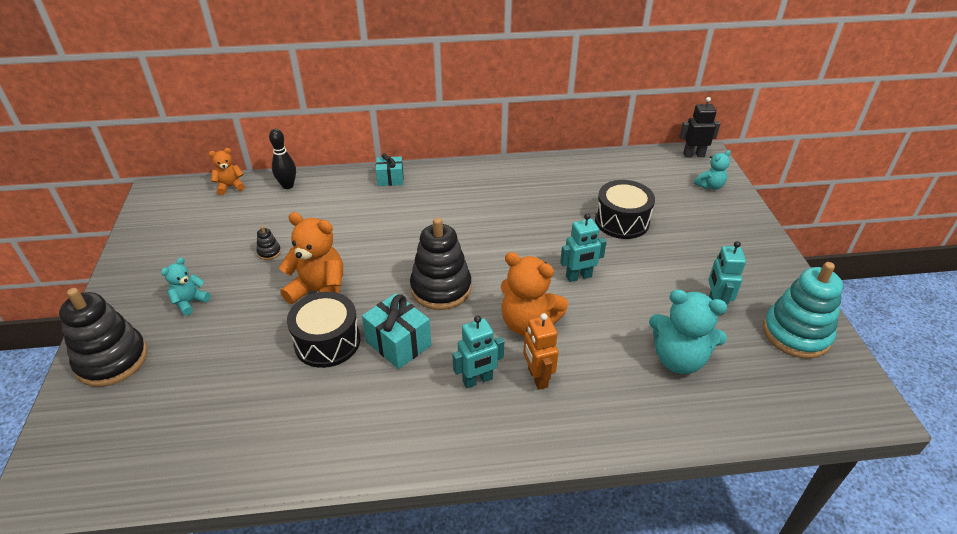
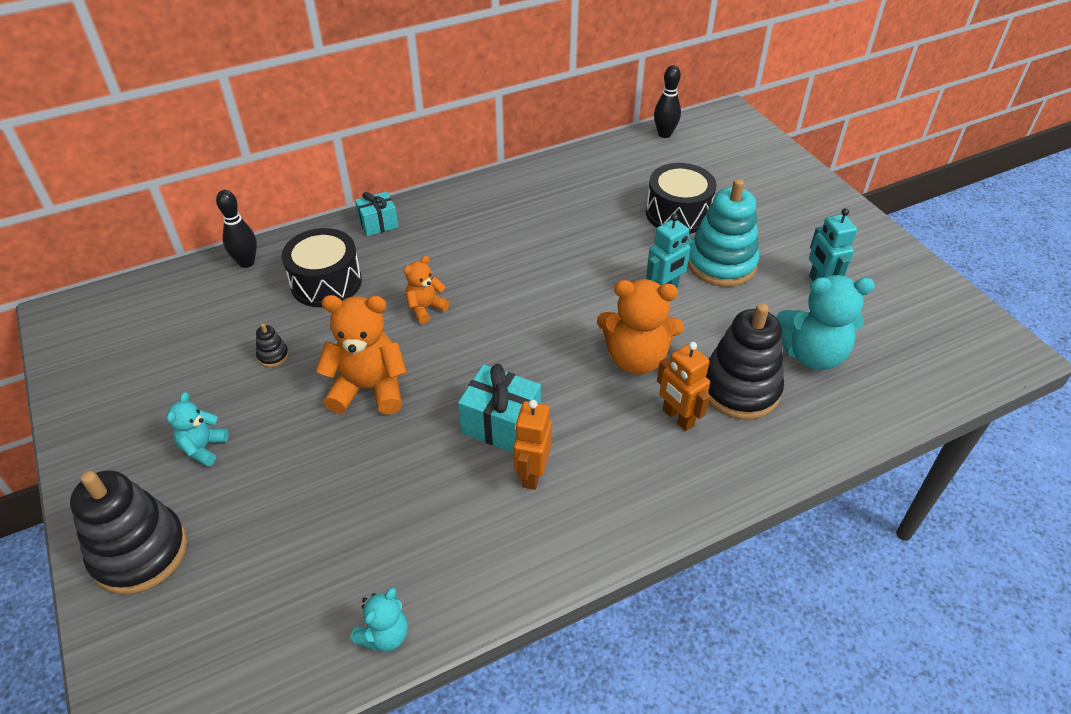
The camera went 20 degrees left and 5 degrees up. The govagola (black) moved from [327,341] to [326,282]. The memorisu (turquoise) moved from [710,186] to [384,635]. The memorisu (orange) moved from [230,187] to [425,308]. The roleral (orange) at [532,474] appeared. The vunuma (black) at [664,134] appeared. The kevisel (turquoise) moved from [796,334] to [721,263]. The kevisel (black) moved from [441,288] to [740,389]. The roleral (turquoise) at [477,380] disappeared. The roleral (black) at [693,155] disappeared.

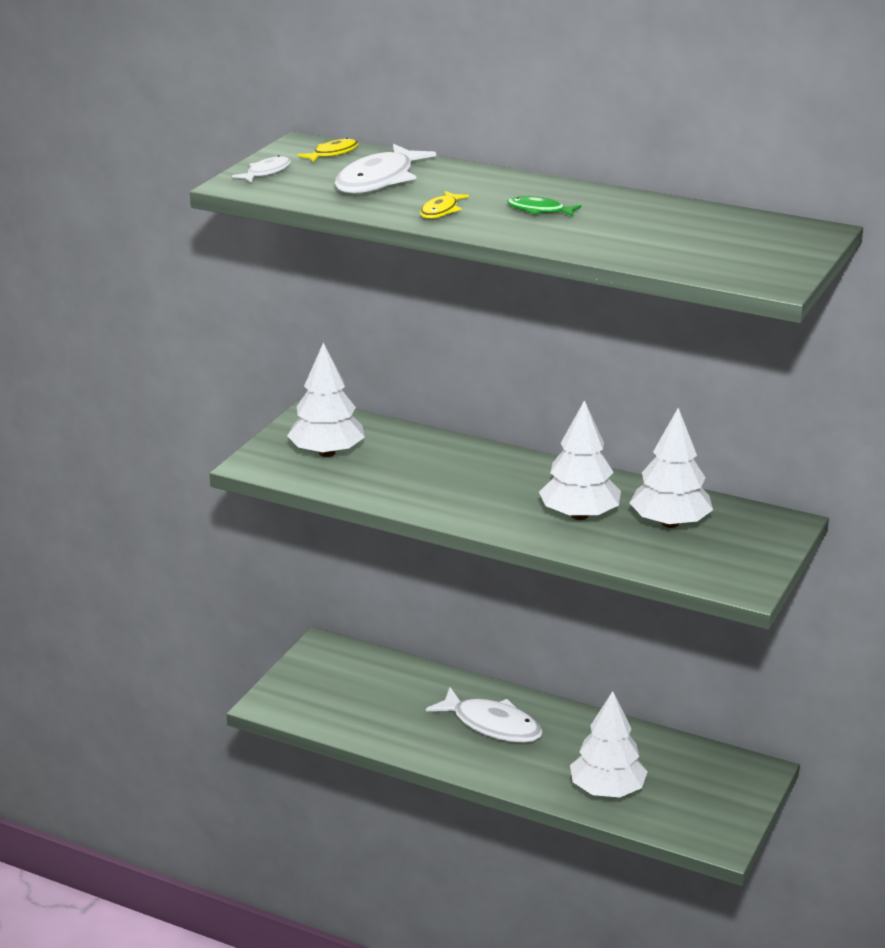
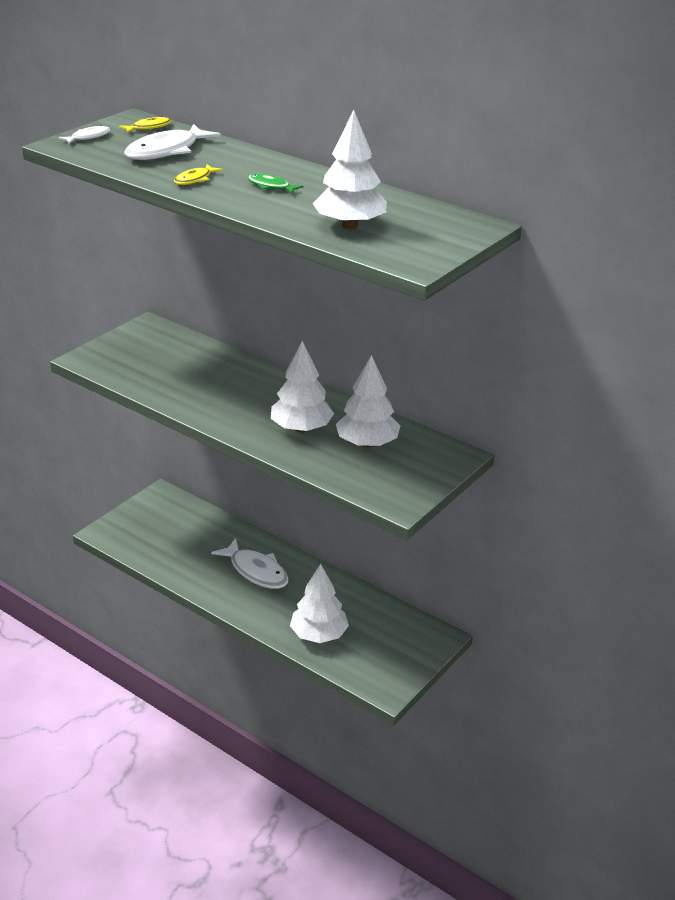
The camera went 10 degrees right and 5 degrees up. The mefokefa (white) moved from [327,453] to [349,225].

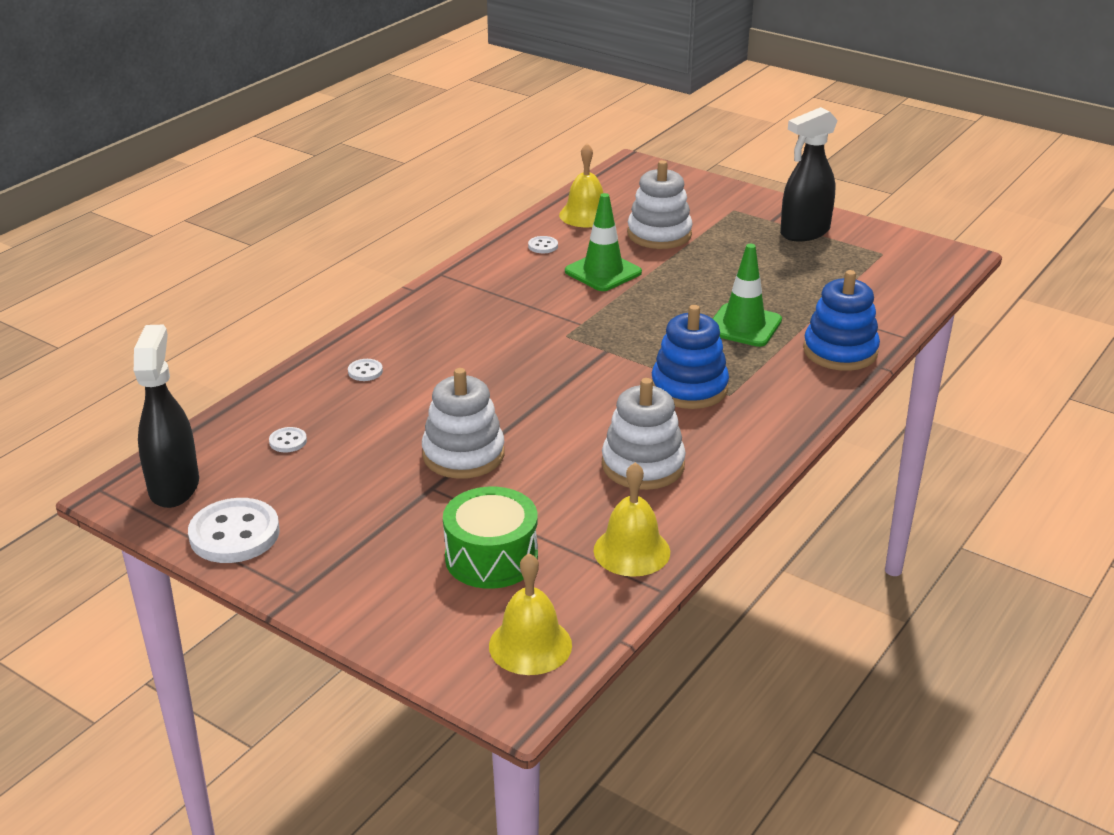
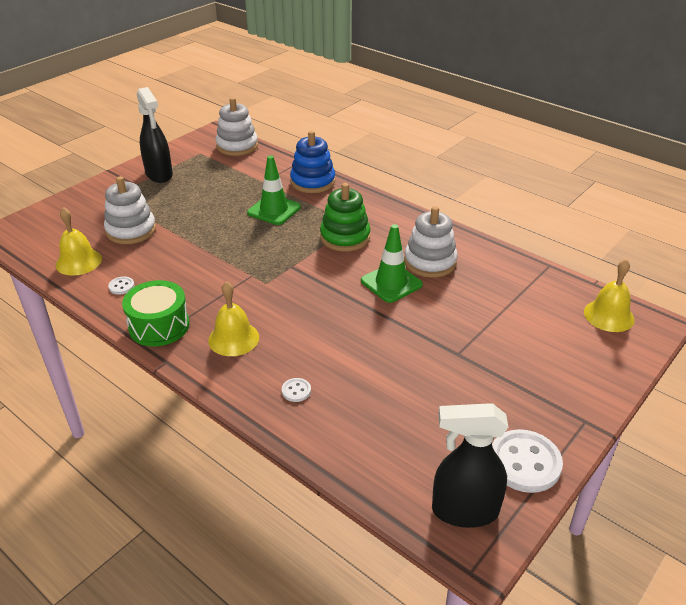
The camera went 85 degrees left and 5 degrees up. The govagola (green) moved from [491,557] to [159,326]. The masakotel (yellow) moved from [631,551] to [233,338]. The kevisel (white) moved from [463,455] to [237,146]. The kevisel (blue) at [689,388] became the kevisel (green) at [345,237]. The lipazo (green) moved from [603,272] to [391,283]. The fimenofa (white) at [288,441] disappeared.

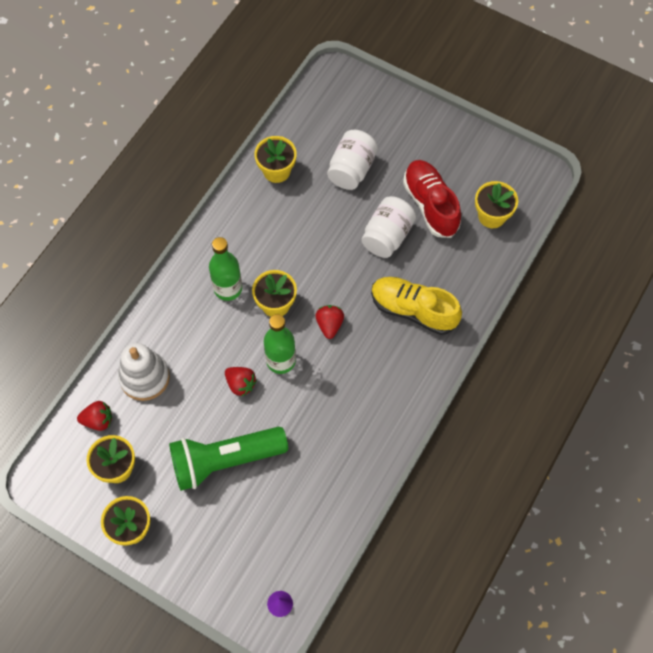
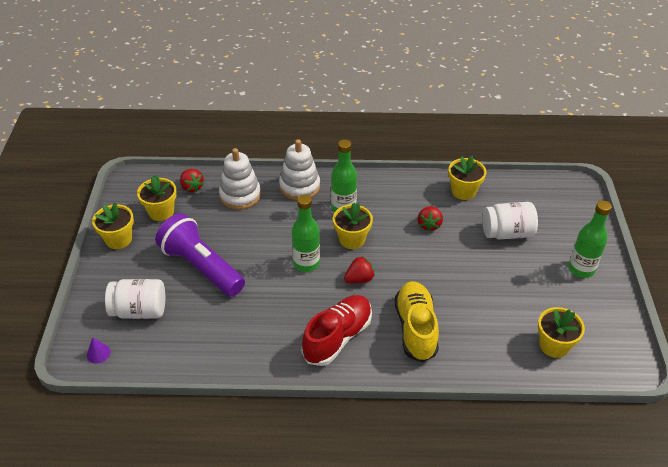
The camera went 60 degrees right and 20 degrees down. The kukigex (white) moved from [387,236] to [139,311]. The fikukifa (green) at [225,460] became the fikukifa (purple) at [201,267]. The kevisel (white) at [299,186] appeared. The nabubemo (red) moved from [430,205] to [337,337]. The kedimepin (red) moved from [240,384] to [429,225]. The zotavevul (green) at [581,269] appeared.

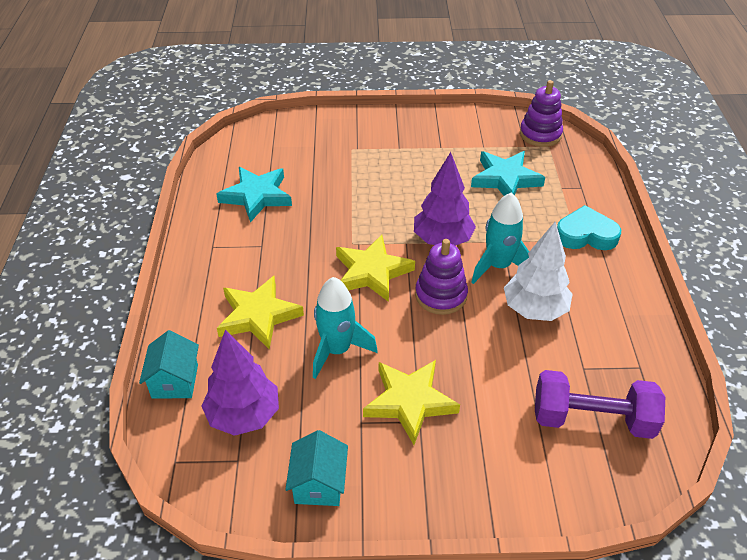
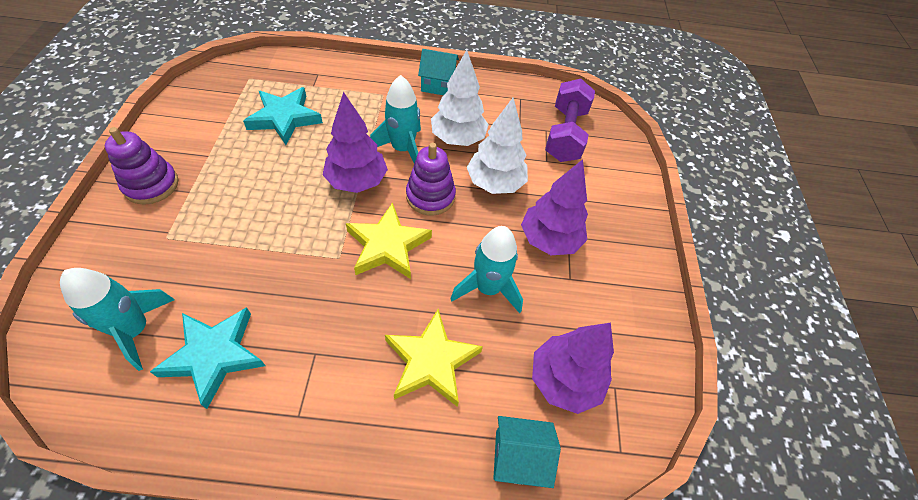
The camera went 90 degrees left and 10 degrees up. The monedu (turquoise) at [135,330] appeared. The kevisel (purple) moved from [540,134] to [151,185]. The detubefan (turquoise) moved from [319,484] to [438,85]. The mefokefa (white) at [495,183] appeared. The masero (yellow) at [409,402] was replaced by the mefokefa (purple) at [549,239]. The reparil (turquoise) at [586,235] disappeared.

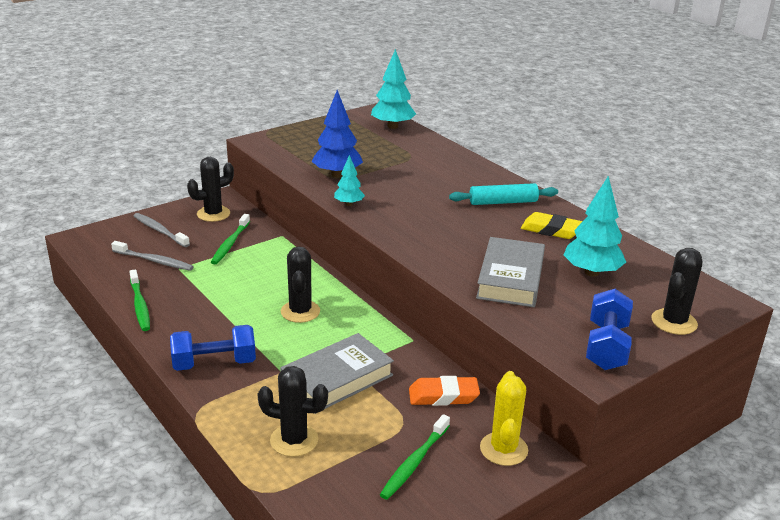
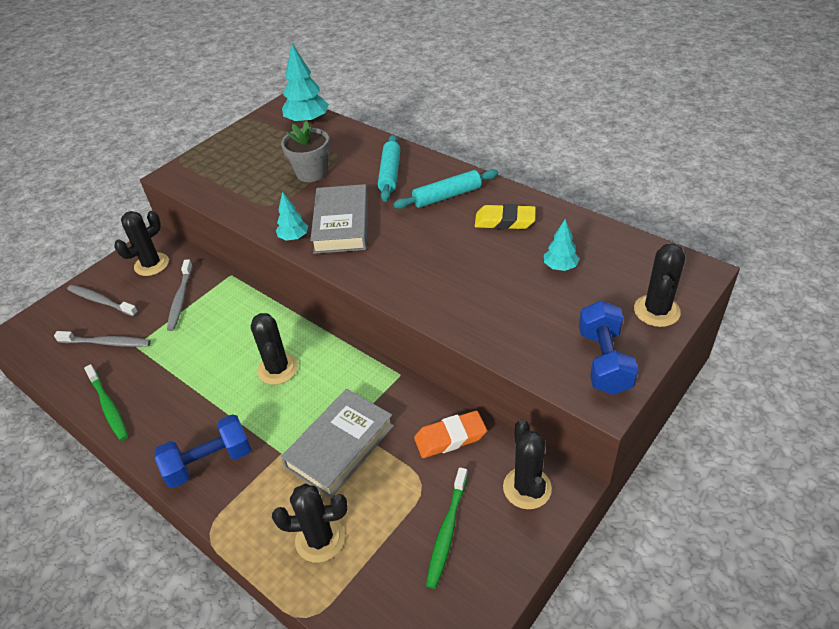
The camera went 10 degrees left and 15 degrees up. The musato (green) at [230,244] became the musato (grey) at [180,299]. The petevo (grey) at [311,173] appeared. The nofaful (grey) moved from [510,278] to [341,224]. The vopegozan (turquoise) at [390,174] appeared. The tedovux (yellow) at [503,449] became the tedovux (black) at [527,488]. The mefokefa (turquoise) at [591,272] changed to 0.57 times the size. The mefokefa (blue) at [337,174] disappeared.

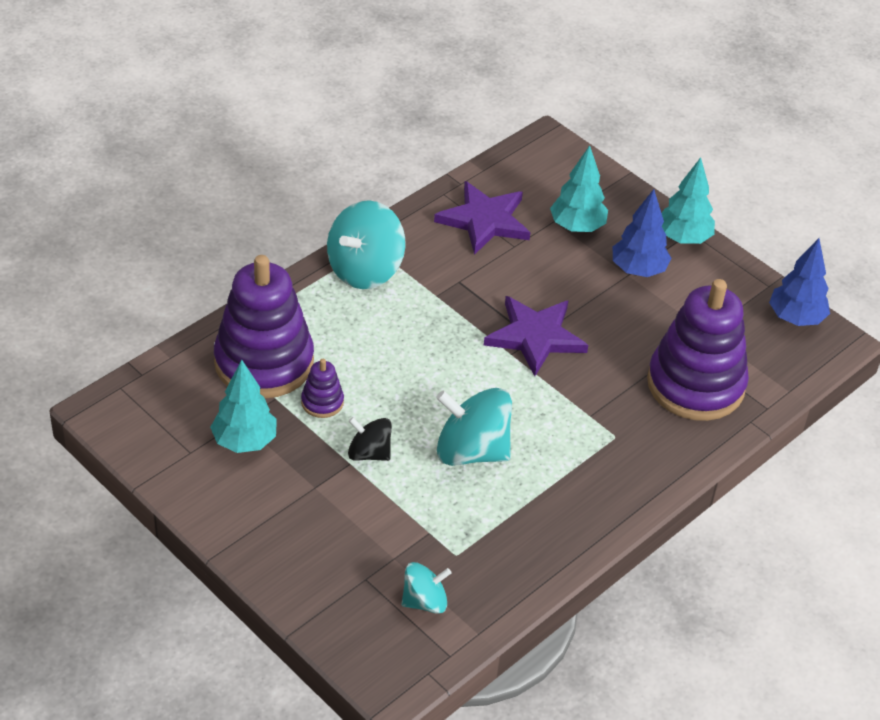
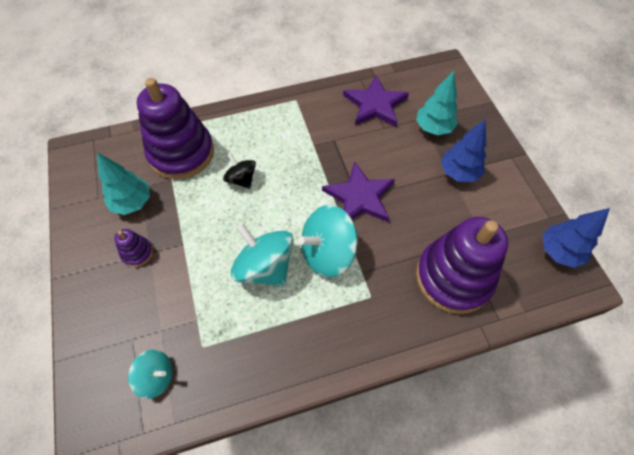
The camera went 30 degrees right and 15 degrees up. The kevisel (purple) moved from [322,402] to [137,253]. The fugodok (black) moved from [369,453] to [241,179]. The fugodok (turquoise) moved from [365,269] to [327,252]. The mefokefa (turquoise) at [683,238] disappeared.

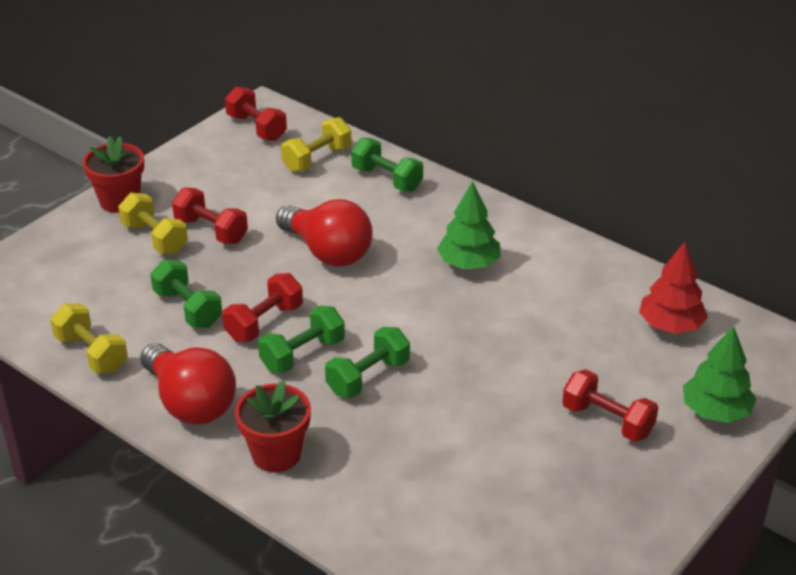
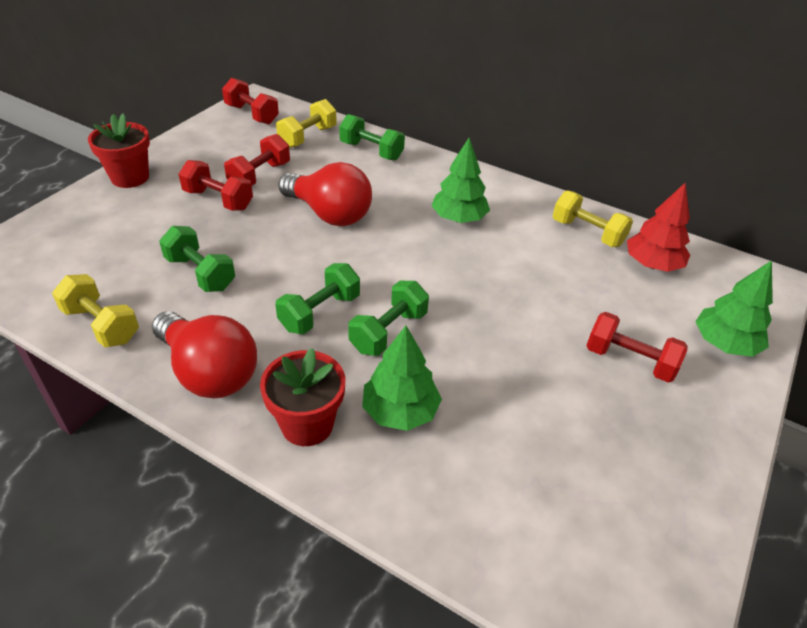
The camera went 10 degrees left and 5 degrees up. The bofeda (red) moved from [264,323] to [260,176]. The mefokefa (green) at [400,411] appeared. The bofeda (yellow) moved from [154,238] to [587,233].

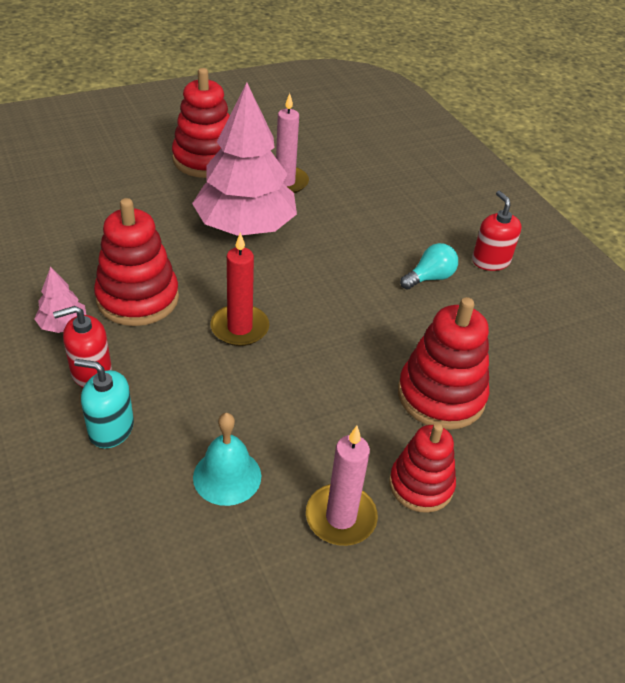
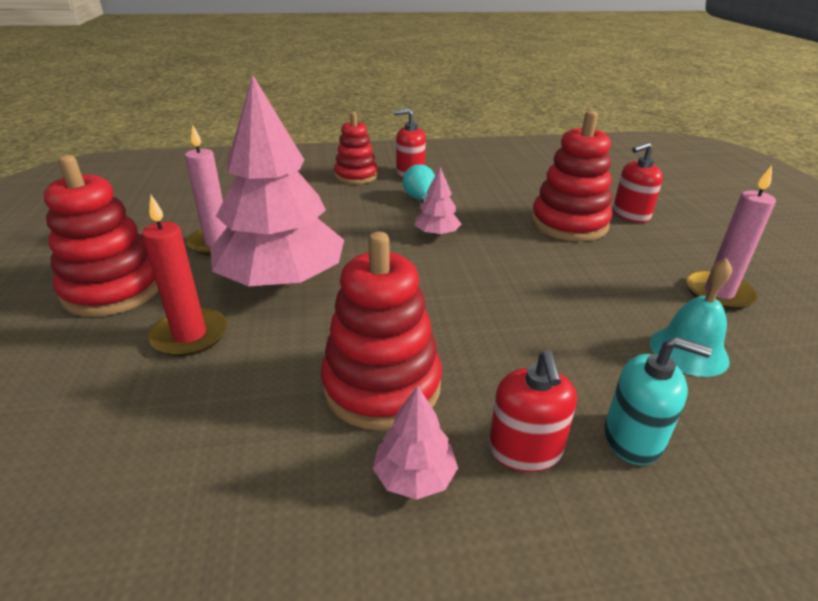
The camera went 70 degrees left and 10 degrees down. The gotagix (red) moved from [239,328] to [190,335]. The kevisel (red) moved from [421,485] to [356,176]. The mefokefa (pink) at [436,234] appeared. The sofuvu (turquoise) at [111,429] turned 105 degrees counterclockwise. The sofuvu (red) at [631,215] appeared.

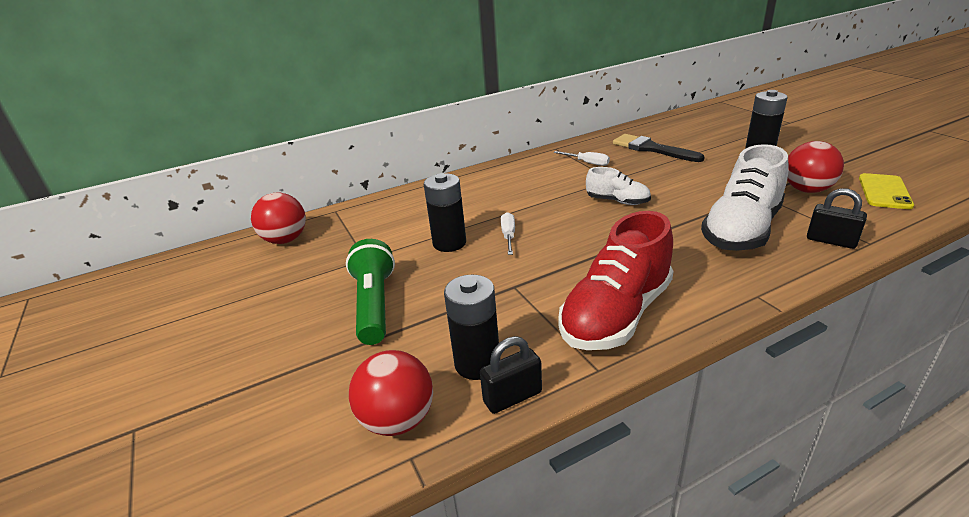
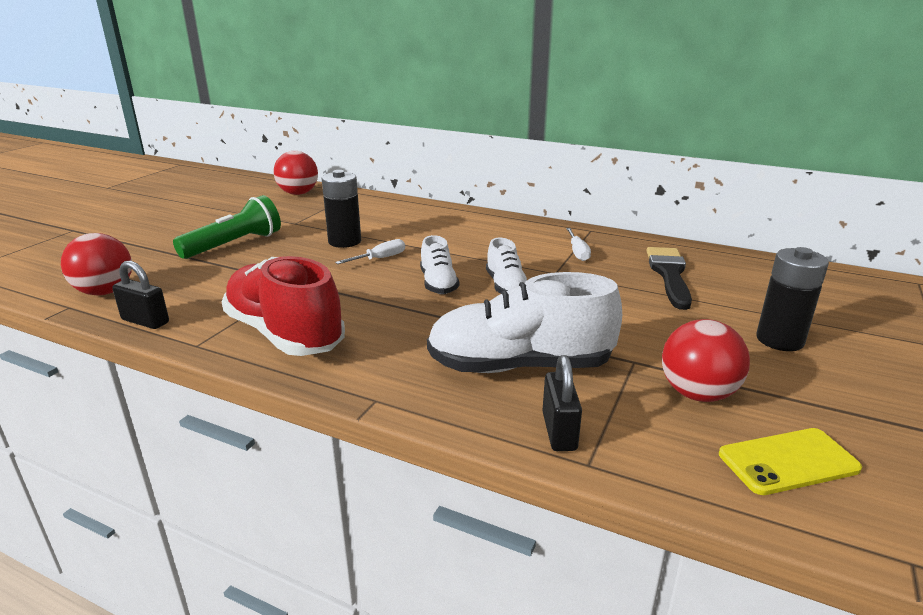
The camera went 50 degrees right and 5 degrees down. The nabubemo (red) at [616,314] turned 45 degrees clockwise. The nabubemo (white) at [438,284] appeared. The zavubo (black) at [477,364] disappeared.

